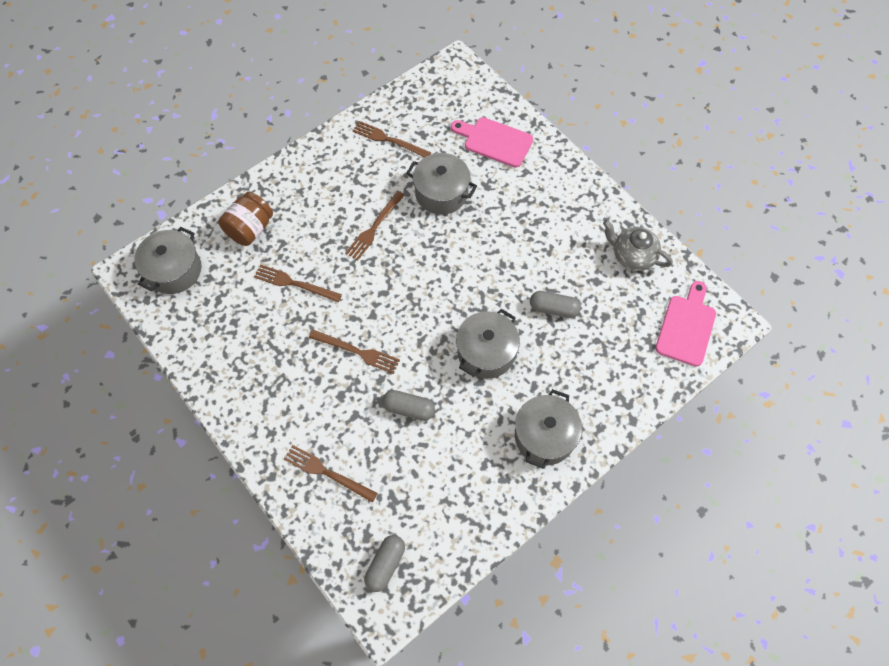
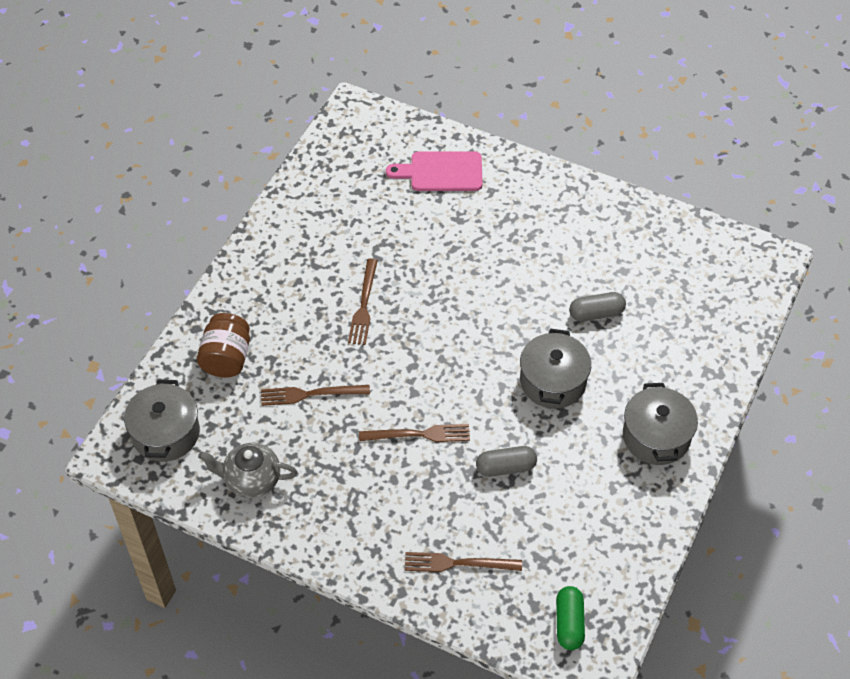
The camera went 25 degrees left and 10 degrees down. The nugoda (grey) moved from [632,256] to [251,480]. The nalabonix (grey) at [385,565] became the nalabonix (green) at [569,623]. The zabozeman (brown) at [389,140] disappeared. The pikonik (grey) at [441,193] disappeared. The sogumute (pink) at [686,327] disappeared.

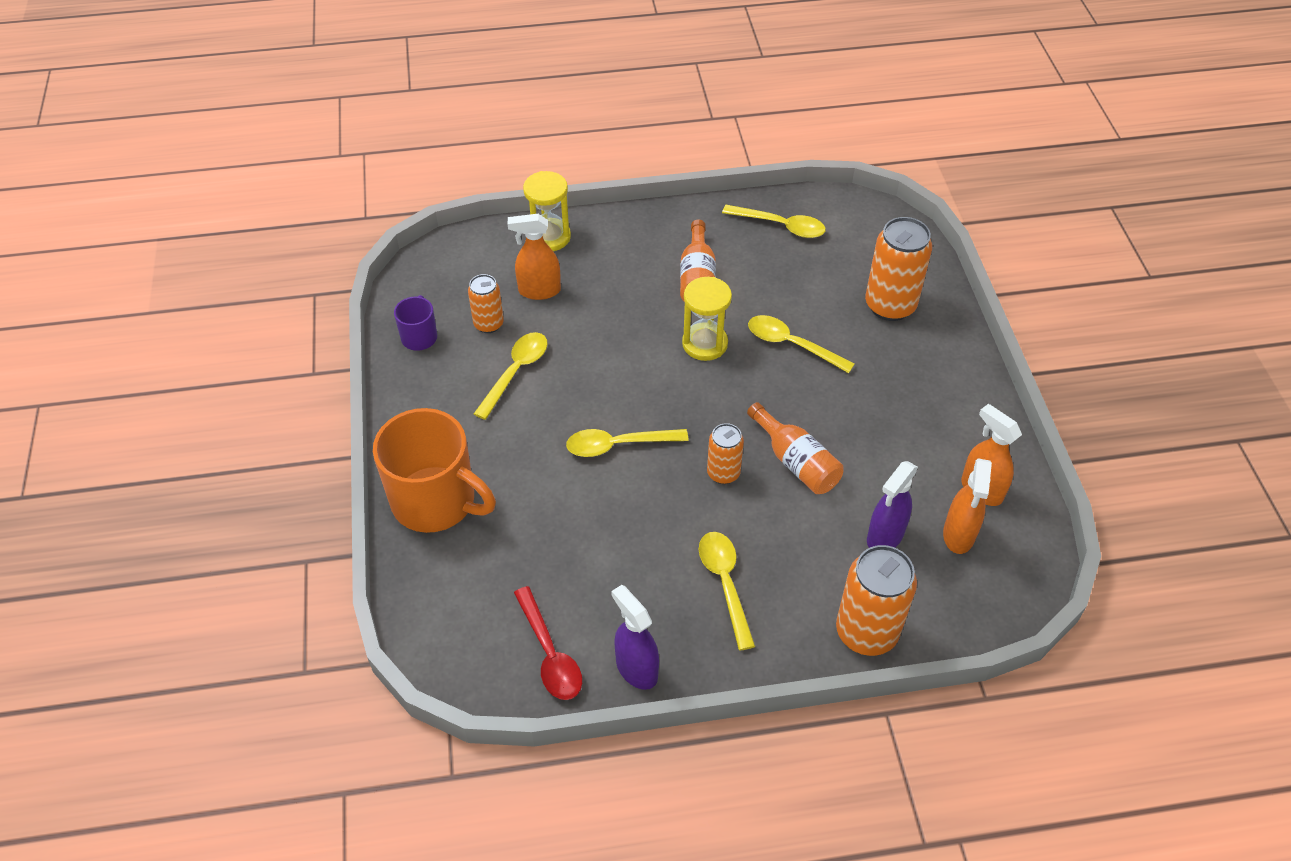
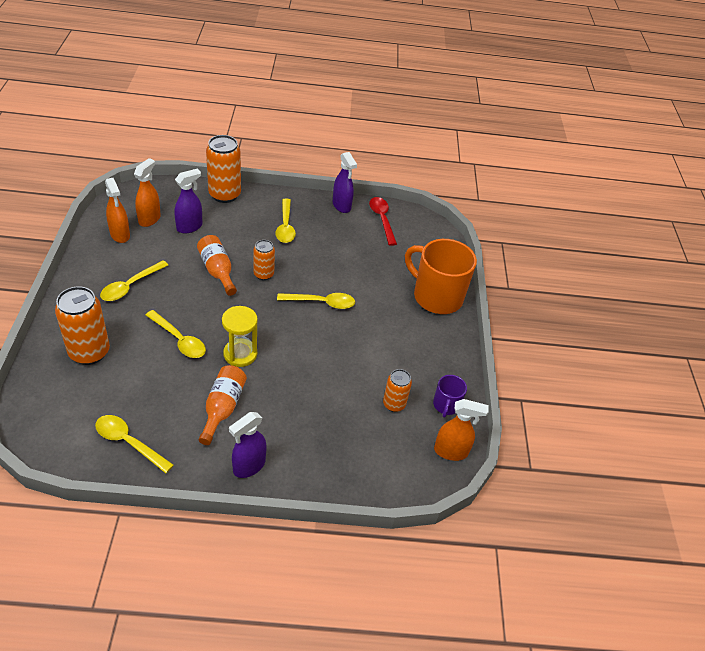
The camera went 175 degrees left and 5 degrees down. The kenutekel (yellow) moved from [516,372] to [130,286]. The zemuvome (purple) at [249,466] appeared. The zemuvome (orange) moved from [539,291] to [451,451]. The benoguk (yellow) at [549,237] disappeared.

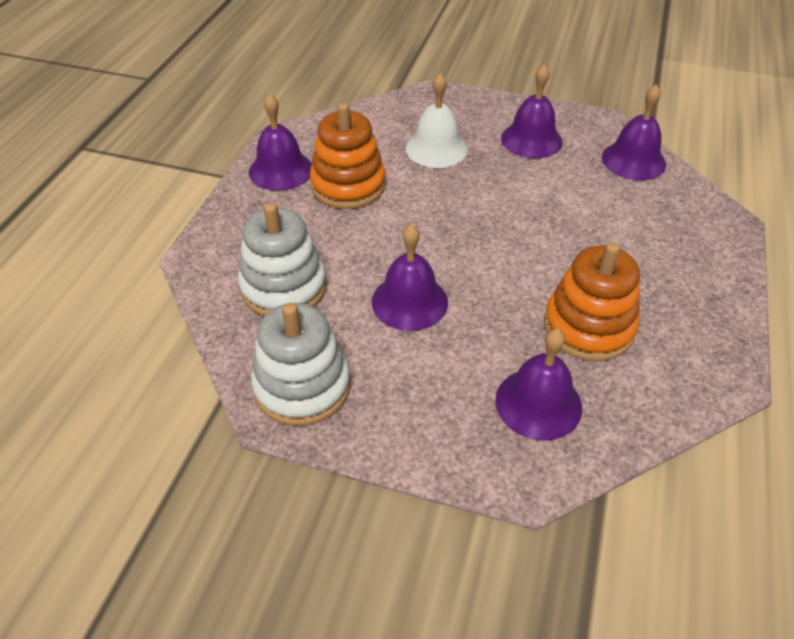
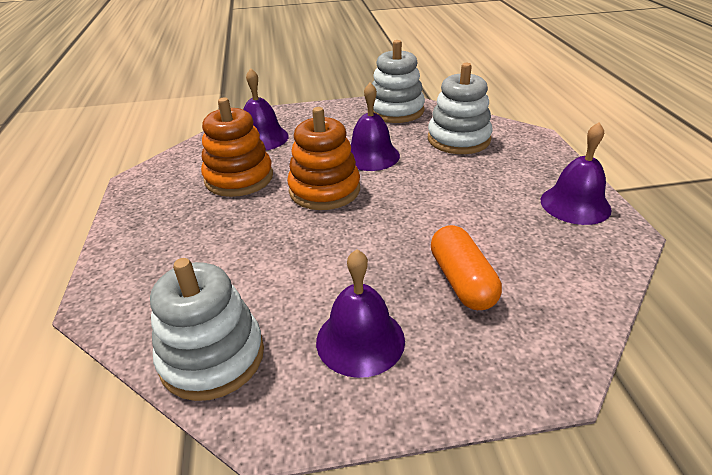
The camera went 155 degrees right and 10 degrees down. The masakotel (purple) at [633,160] was replaced by the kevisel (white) at [212,357]. The kevisel (orange) moved from [348,185] to [324,190]. The masakotel (white) at [436,149] was replaced by the nalabonix (orange) at [462,281].

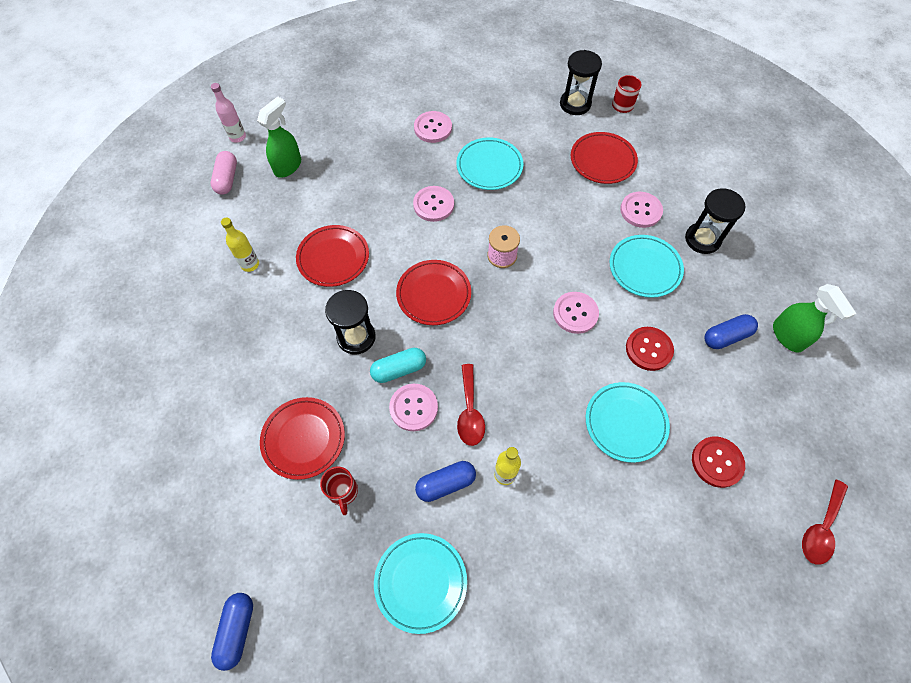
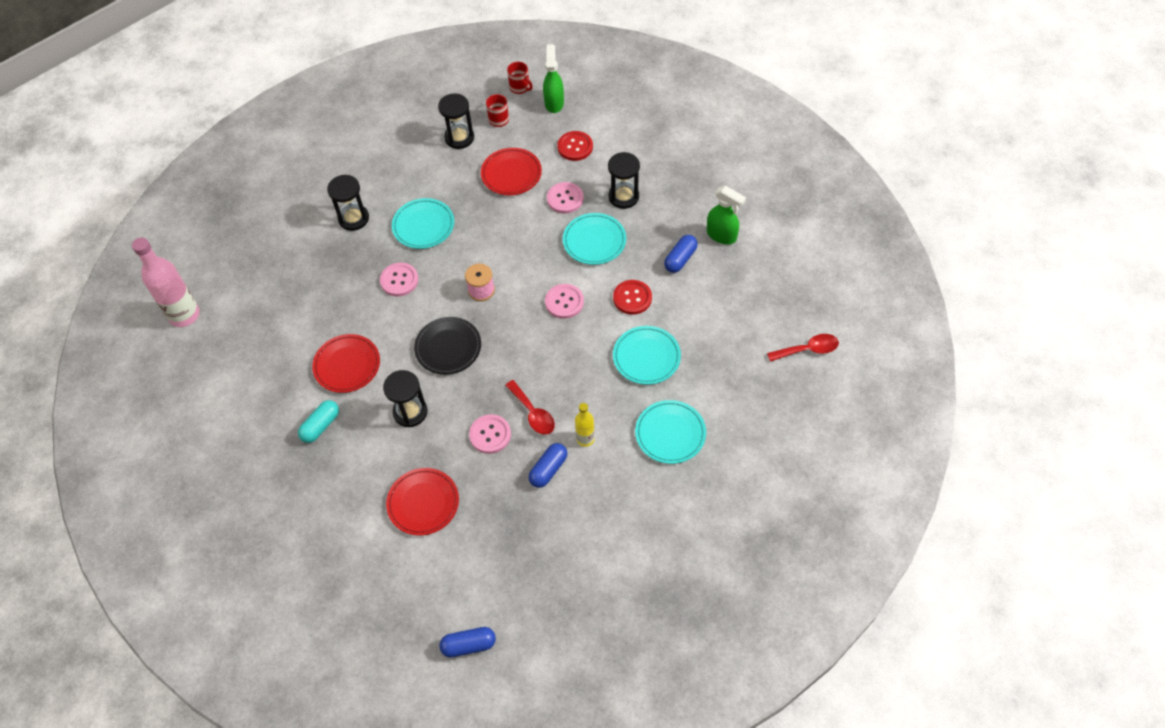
The camera went 30 degrees left and 5 degrees down. The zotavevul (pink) at [237,137] changed to 1.88 times the size. The nalabonix (turquoise) moved from [399,369] to [321,426]. The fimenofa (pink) at [433,128] was replaced by the benoguk (black) at [353,218]. The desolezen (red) at [433,294] became the desolezen (black) at [448,348]. The nalabonix (blue) at [237,630] turned 75 degrees counterclockwise. The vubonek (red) moved from [343,492] to [520,87]. The zemuvome (green) moved from [288,166] to [554,103]. The fimenofa (red) moved from [717,462] to [575,147]. The desolezen (turquoise) moved from [420,582] to [670,433]. The kenutekel (red) at [820,528] turned 105 degrees counterclockwise. The nalabonix (pink) at [227,179] disappeared. The zotavevul (yellow) at [250,264] disappeared.

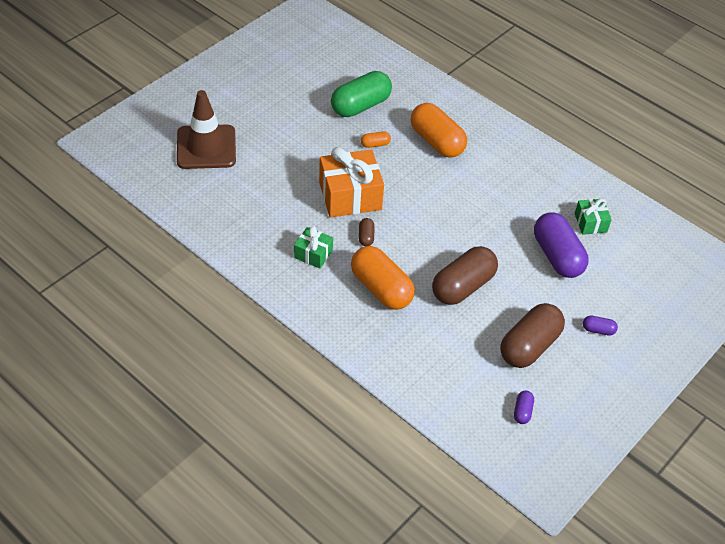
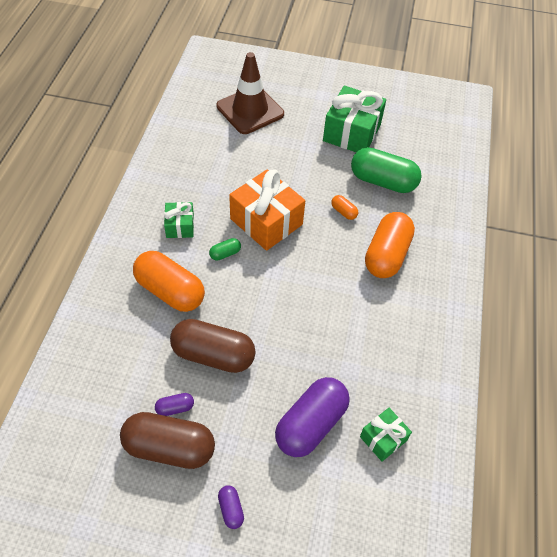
The camera went 60 degrees right and 5 degrees up. The nalabonix (orange) at [381,289] turned 75 degrees counterclockwise. The nalabonix (purple) moved from [522,411] to [175,408]. The nalabonix (brown) at [366,237] became the nalabonix (green) at [225,254]. The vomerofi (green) at [352,133] appeared.

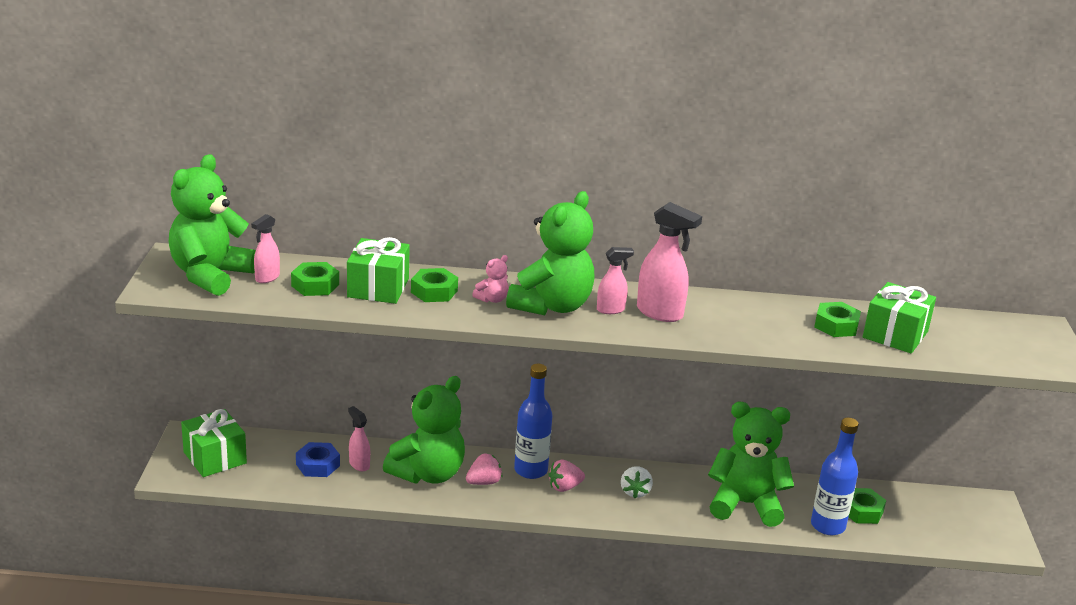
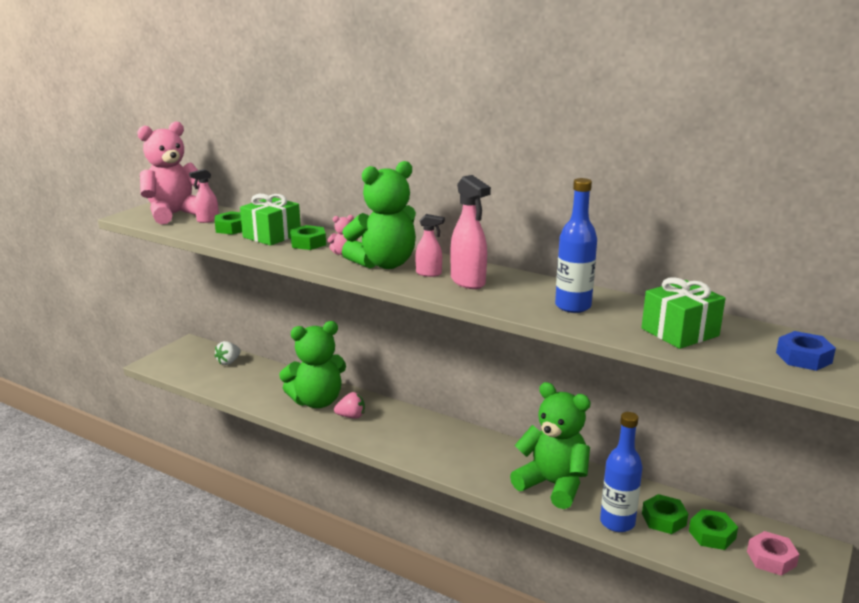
The camera went 30 degrees right and 5 degrees down. The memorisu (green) at [210,275] became the memorisu (pink) at [175,214]. The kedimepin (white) moved from [635,492] to [228,362]. The zotavevul (blue) moved from [531,470] to [573,306]. The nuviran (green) moved from [836,326] to [712,535]. The nuviran (pink) at [771,558] appeared. The nuviran (blue) moved from [318,465] to [803,358]. The vomerofi (green) at [215,458] disappeared. The zemuvome (pink) at [359,464] disappeared. The kedimepin (pink) at [564,487] disappeared.

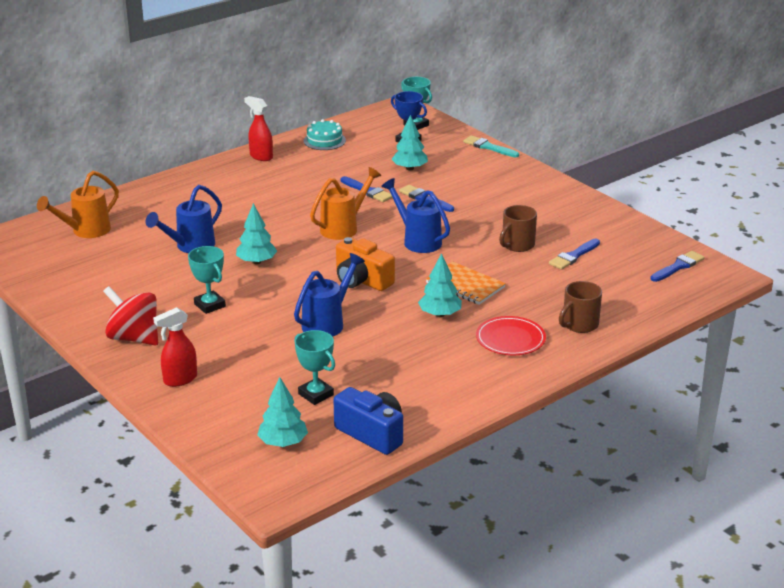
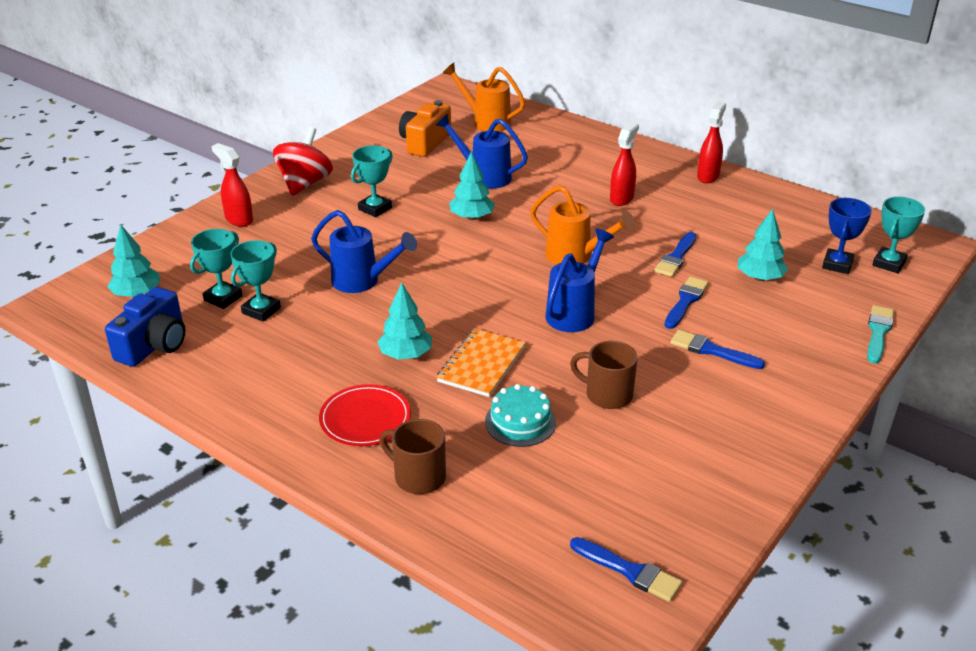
The camera went 75 degrees right and 5 degrees up. The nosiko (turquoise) at [261,310] appeared. The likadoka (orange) moved from [362,280] to [425,142]. The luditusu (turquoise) moved from [324,140] to [520,422]. The zemuvome (red) at [622,198] appeared. The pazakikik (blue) moved from [573,256] to [711,350].

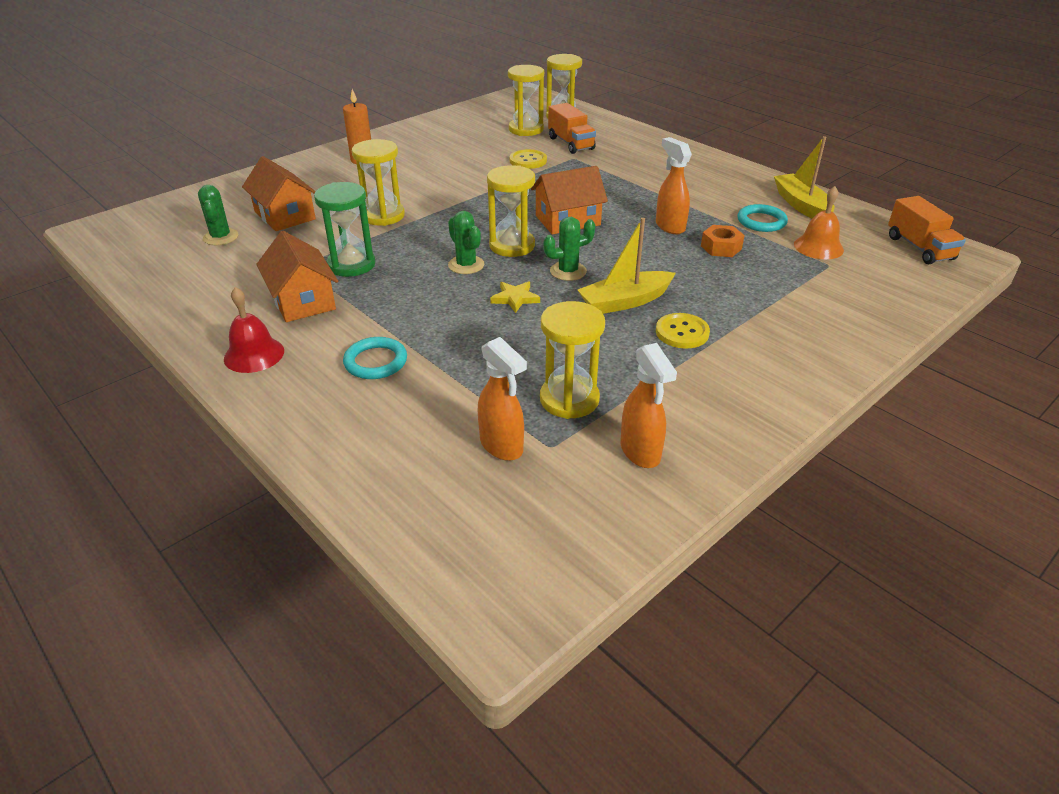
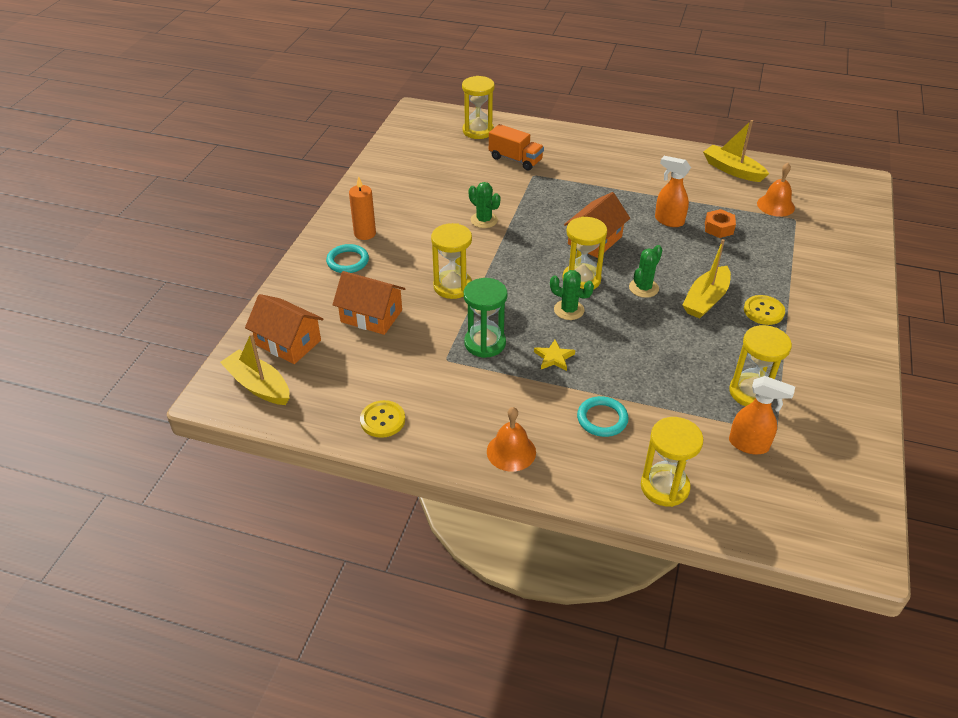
The camera went 30 degrees left and 5 degrees up. The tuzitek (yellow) at [258,385] appeared. The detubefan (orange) moved from [302,300] to [288,342]. The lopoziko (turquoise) moved from [761,221] to [348,261]. The fimenofa (yellow) moved from [528,161] to [382,420]. The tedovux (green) moved from [221,237] to [484,220]. The masakotel (red) at [254,354] became the masakotel (orange) at [511,451]. The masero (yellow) moved from [515,298] to [554,357]. The benoguk (yellow) moved from [526,129] to [664,487]. The zemuvome (orange) at [640,452] disappeared. The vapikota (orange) at [919,248] disappeared.

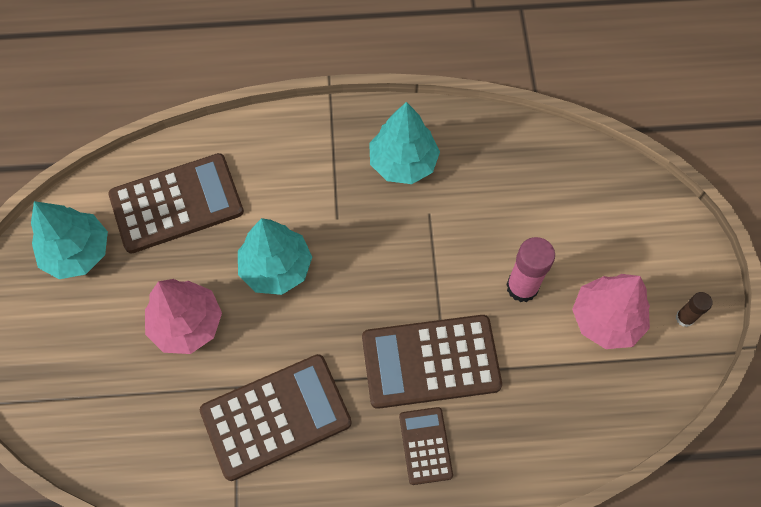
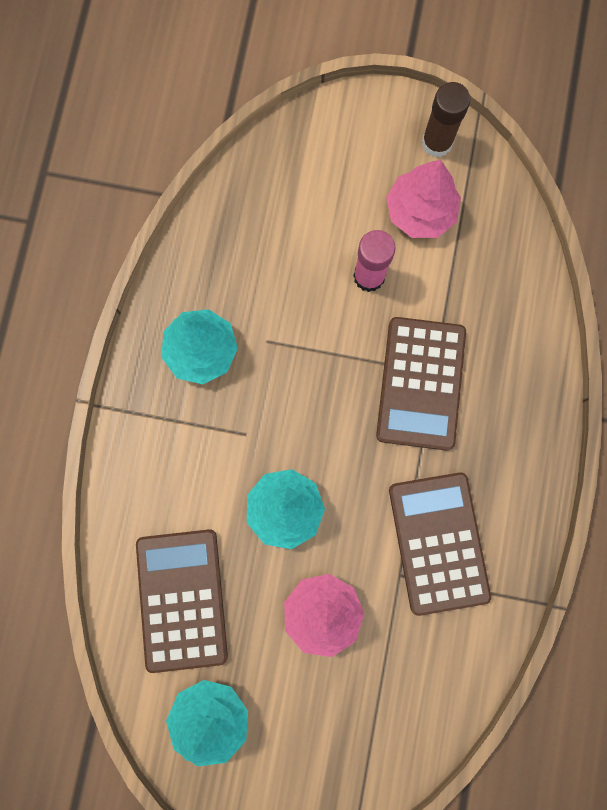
The camera went 75 degrees left and 15 degrees up. The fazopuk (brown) at [684,318] changed to 1.75 times the size. The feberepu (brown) at [425,445] disappeared.

